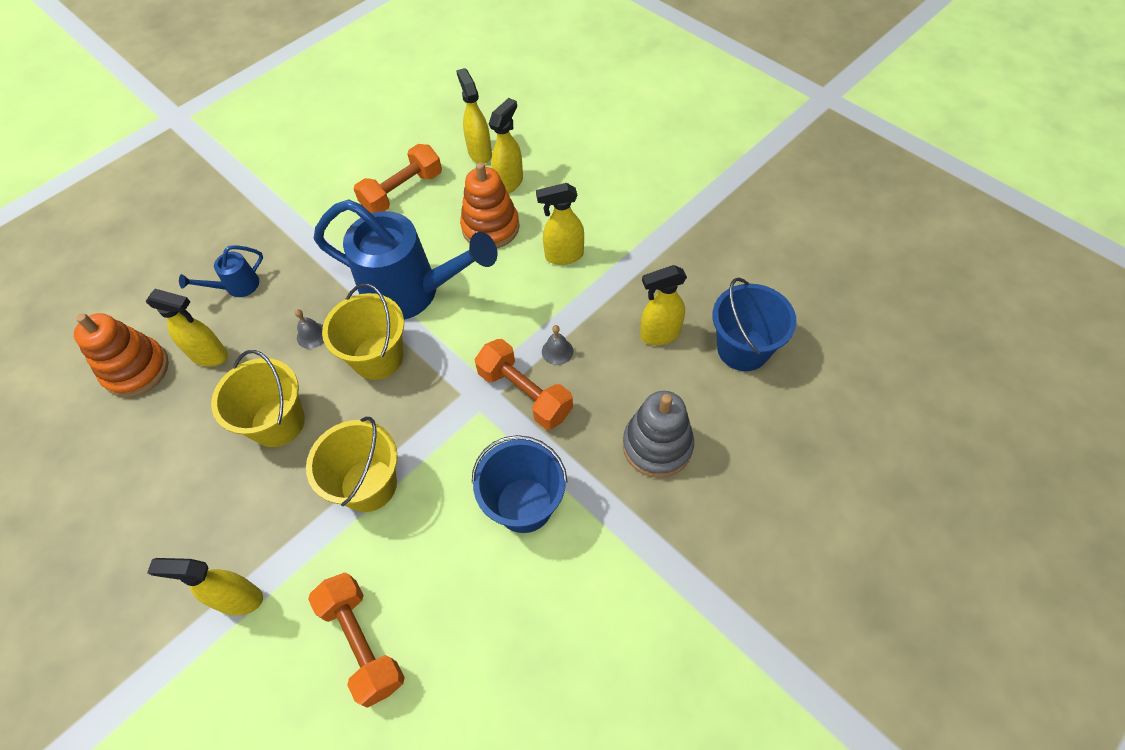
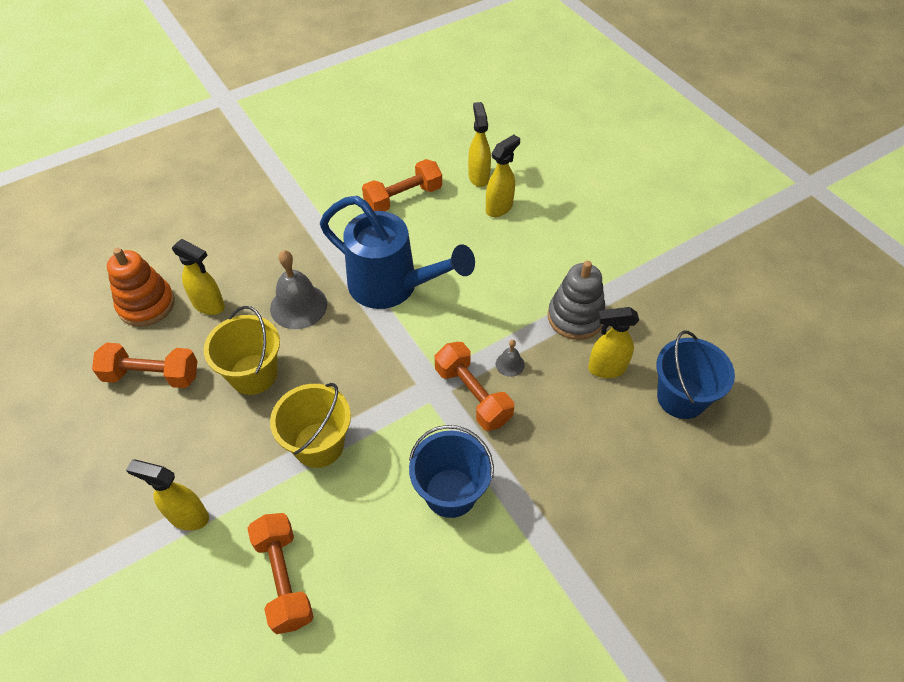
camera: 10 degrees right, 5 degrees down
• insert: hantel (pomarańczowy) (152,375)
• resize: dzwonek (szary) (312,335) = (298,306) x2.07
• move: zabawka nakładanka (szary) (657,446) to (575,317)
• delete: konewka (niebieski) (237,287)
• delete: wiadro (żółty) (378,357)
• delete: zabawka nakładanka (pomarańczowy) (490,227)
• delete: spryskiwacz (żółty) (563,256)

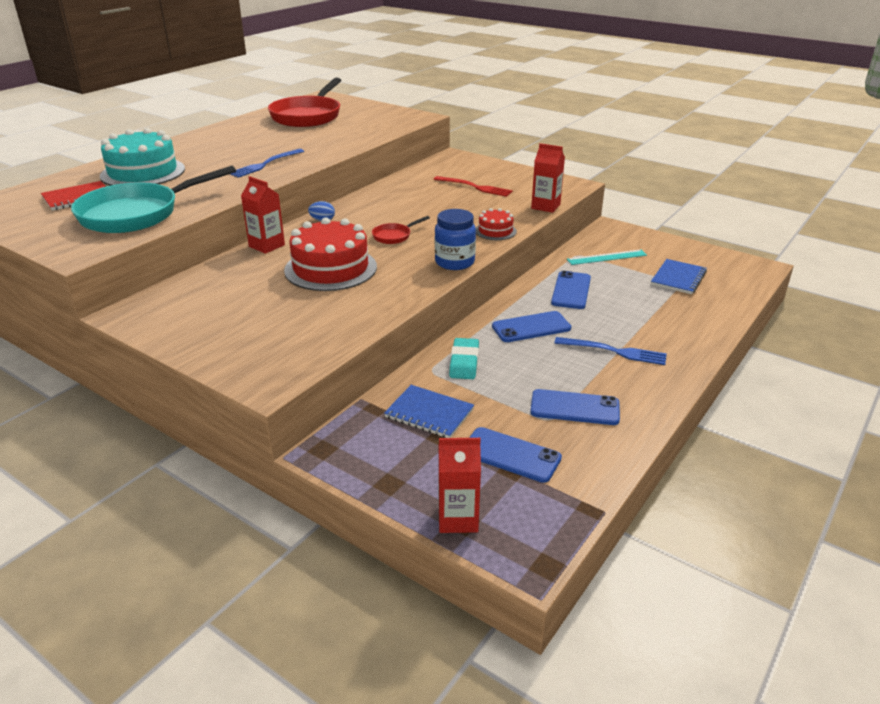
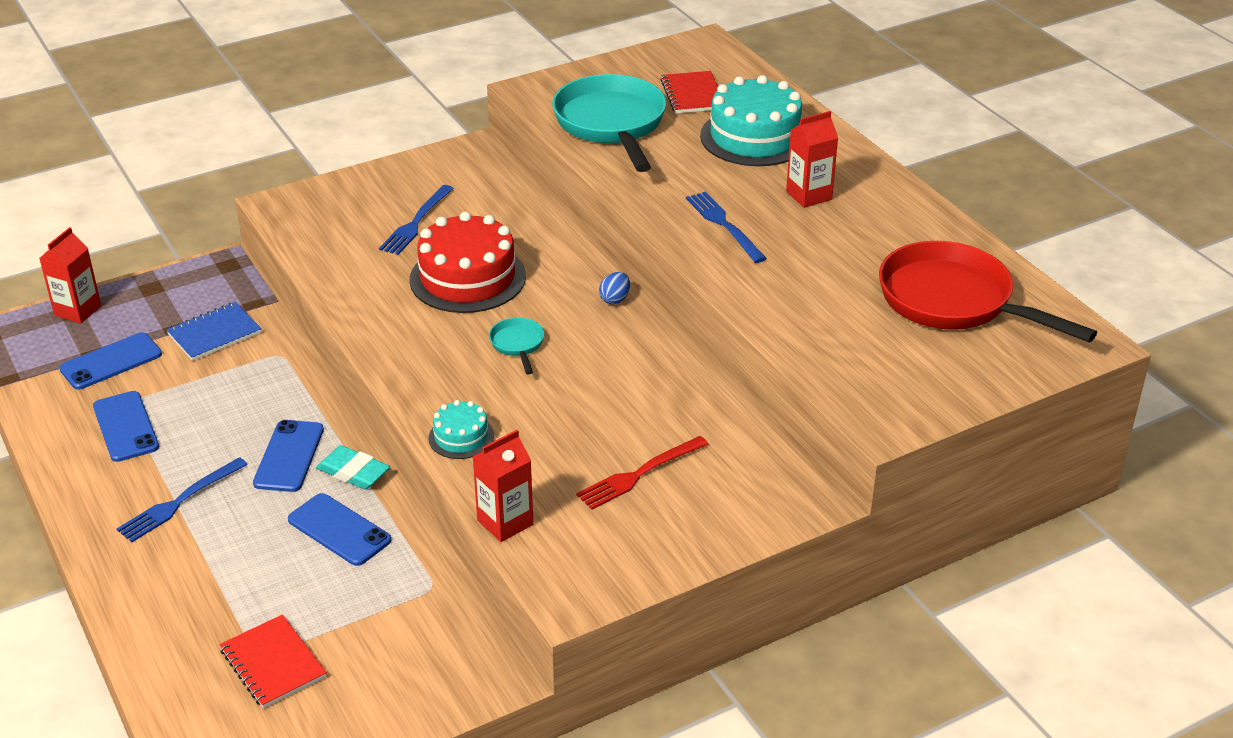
camera: 115 degrees right, 5 degrees up
• rotate: telefon (niebieski) (574,408) = (125,427) 60 degrees counterclockwise
• recolor: zeszyt (niebieski) (678,278) to zeszyt (czerwony) (273,663)
• move: gumka do mazania (turkusowy) (464,362) to (353,472)
• insert: widelec (niebieski) (416,223)
• recolor: tort (czerwony) (495,231) to tort (turkusowy) (461,437)
• recolor: patelnia (czerwony) (394,236) to patelnia (turkusowy) (518,345)
• move: karton mleka (czerwony) (267,246) to (809,195)
• delete: słoik (niebieski) (454,262)
• delete: linijka (turkusowy) (607,257)

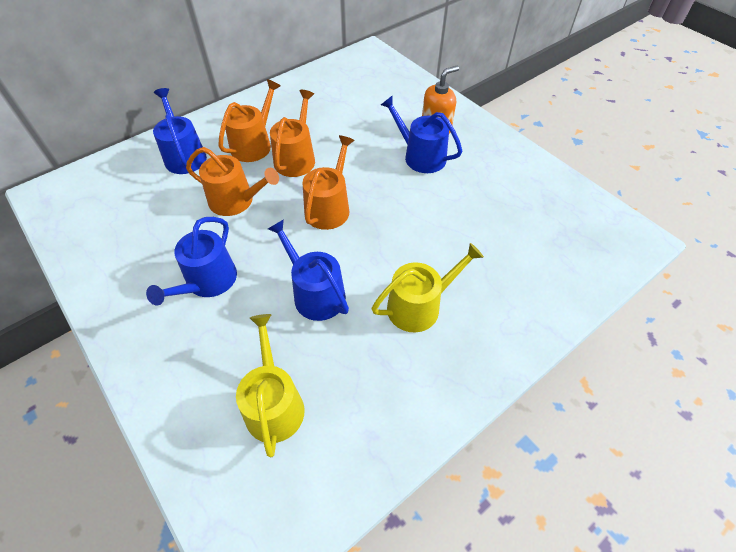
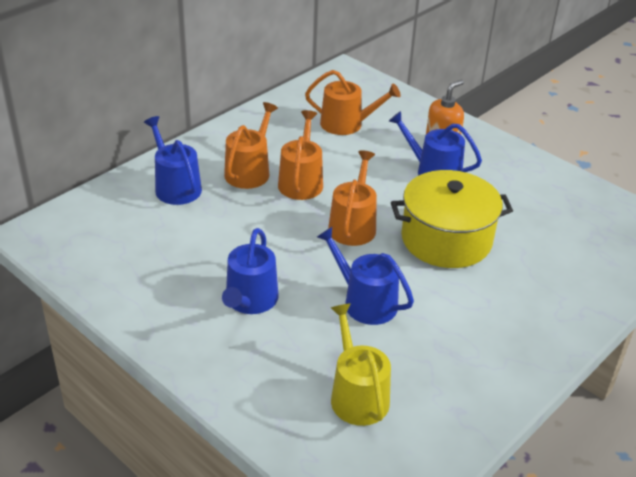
camera: 10 degrees left, 15 degrees down
• move: konewka (pomarańczowy) (236,201) to (347,124)
• insert: garnek (żółty) (446,239)
• delete: konewka (żółty) (419,306)

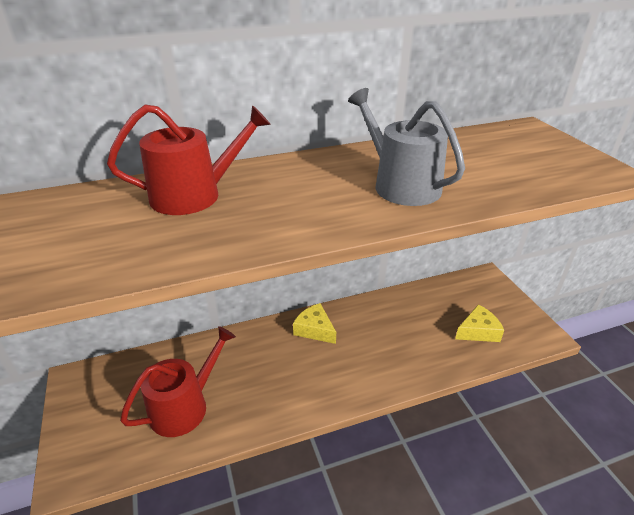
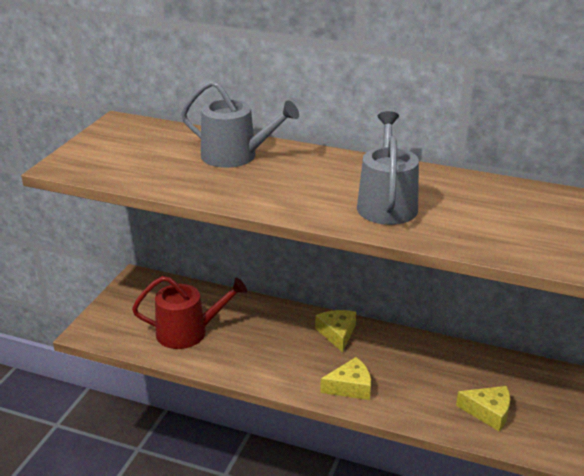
camera: 40 degrees right, 5 degrees down
• recolor: konewka (czerwony) (195,195) to konewka (szary) (236,156)
• insert: ser (żółty) (350,387)

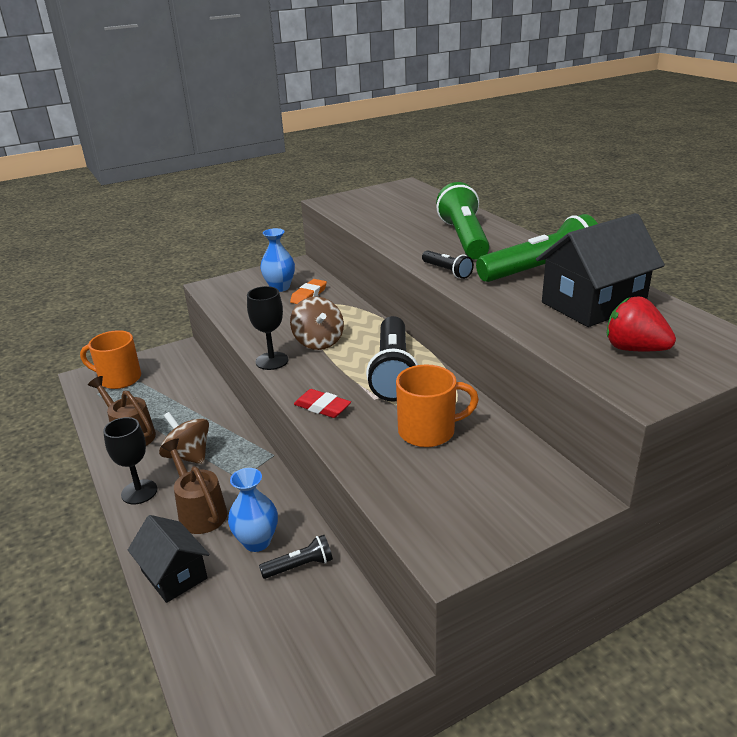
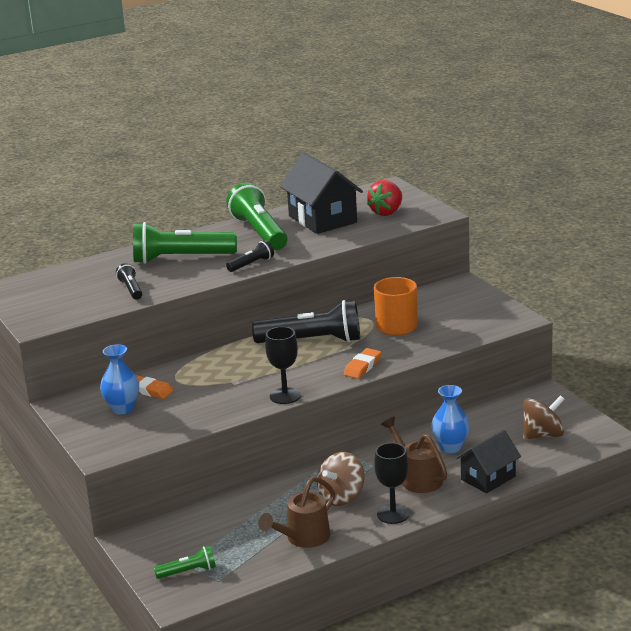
camera: 90 degrees left, 5 degrees down
• move: latarka (czarny) (299,566) to (131,289)
• replace: kubek (pomarańczowy) (119,379) to latarka (zielony) (188,571)
• recolor: gumka do mazania (czerwony) (322,407) to gumka do mazania (pomarańczowy) (362,366)
• rotate: konewka (brązowy) (200,511) = (417,478) 90 degrees clockwise
• move: bączek (brązowy) (318,342) to (543,435)

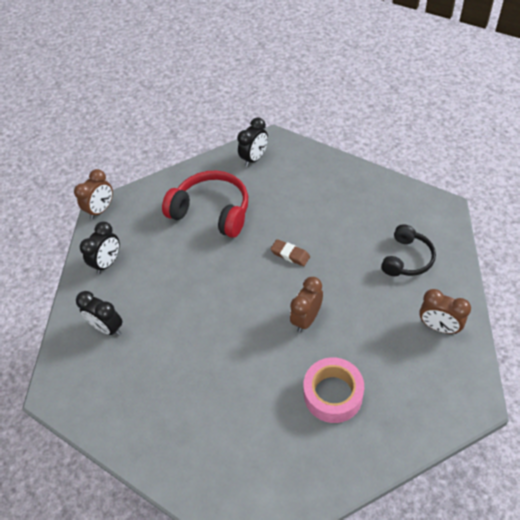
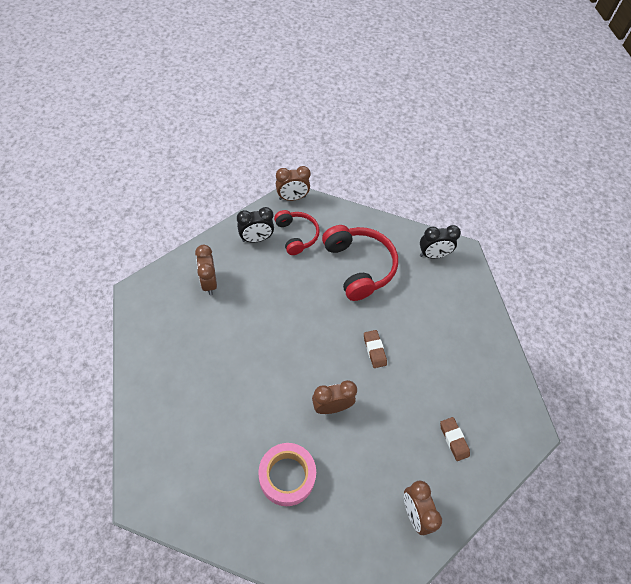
camera: 35 degrees right, 5 degrees up
• recolor: budzik (czarny) (107,327) to budzik (brązowy) (209,283)
• insert: słuchawki (czerwony) (296,235)
• replace: słuchawki (czarny) (407,259) to gumka do mazania (brązowy) (453,439)

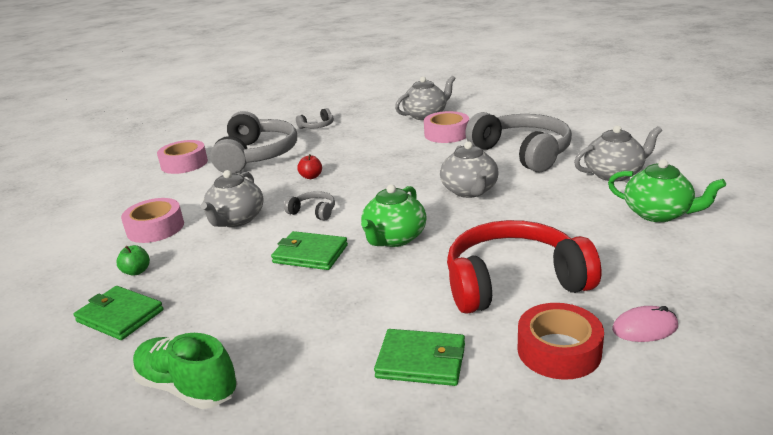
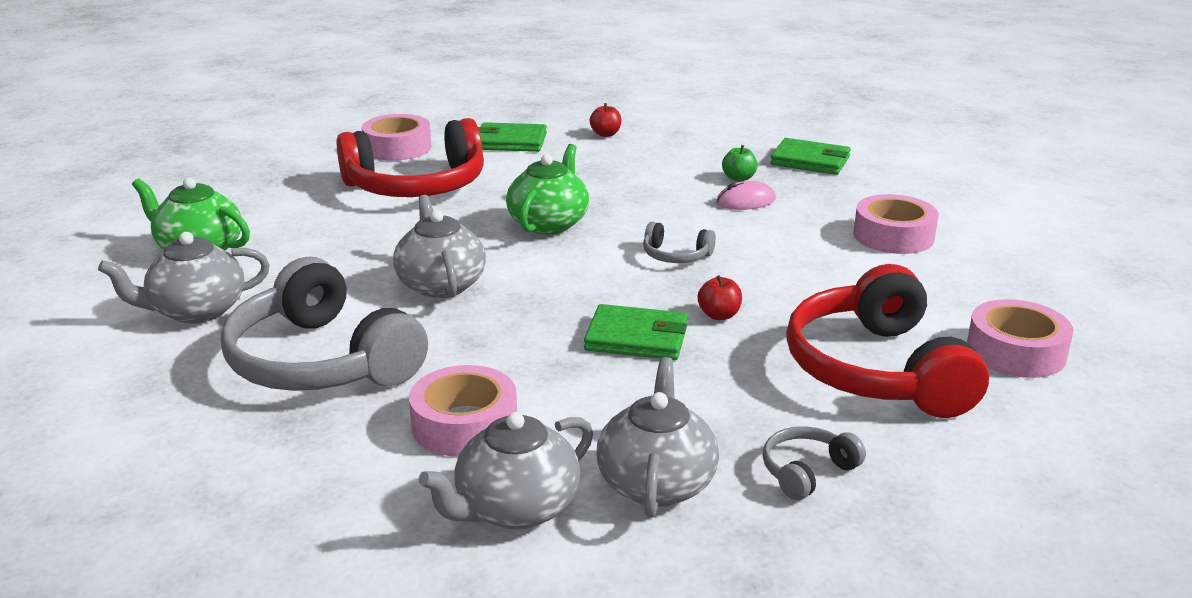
camera: 170 degrees right, 0 degrees up
• recolor: taśma klejąca (czerwony) (559,350) to taśma klejąca (różowy) (397,148)
• move: portfel (zielony) (310,254) to (637,338)
• insert: jabłko (czerwony) (605,134)
• move: imbryk (szary) (236,220) to (656,483)
• move: myszka (różowy) (645,328) to (745,201)
• move: jabłko (zielony) (136,271) to (738,178)
• recolor: słuchawki (szary) (256,155) to słuchawki (czerwony) (877,370)
• delete: but (zielony) (187,387)

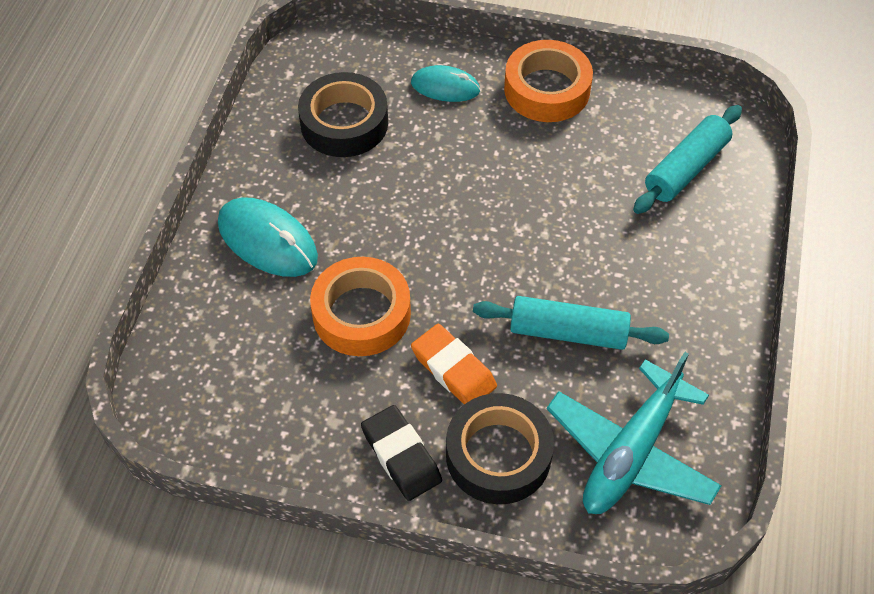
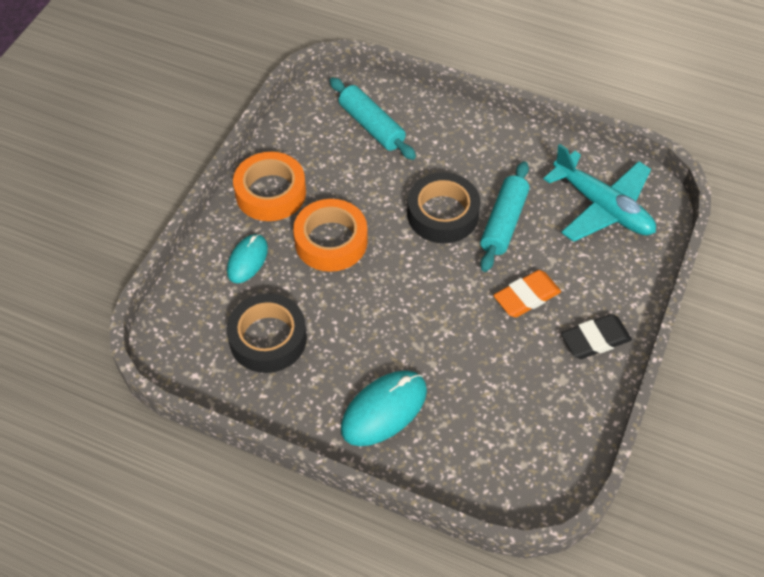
camera: 80 degrees left, 0 degrees up
• move: taśma klejąca (pomarańczowy) (361,314) to (331,241)
• move: taśma klejąca (czarny) (498,455) to (442,214)

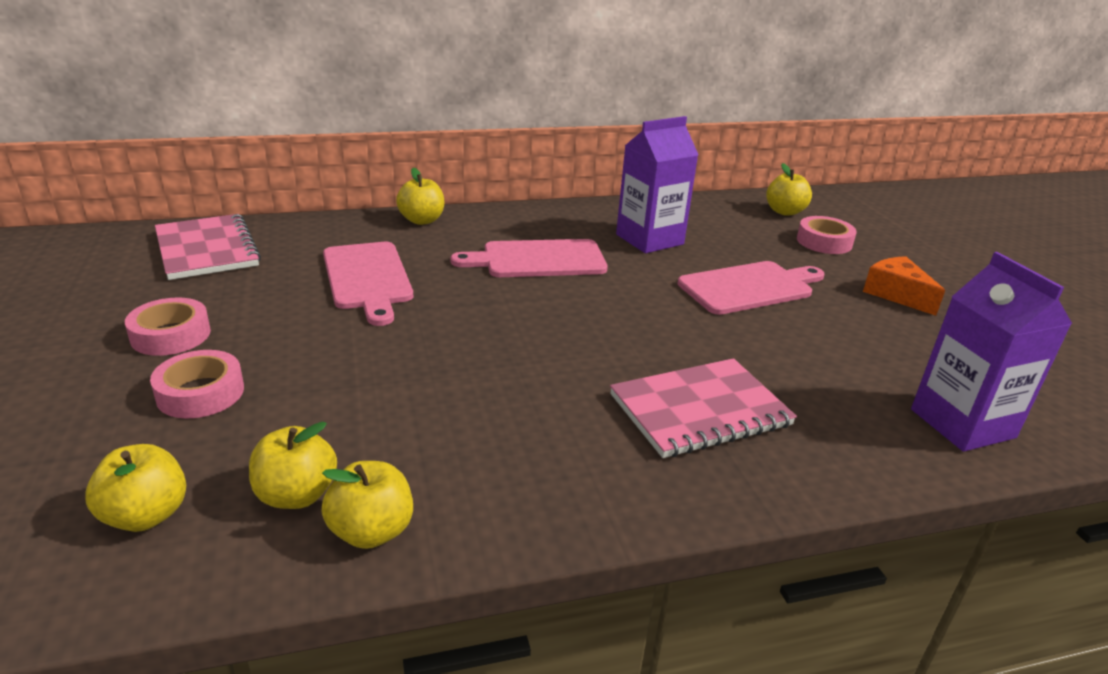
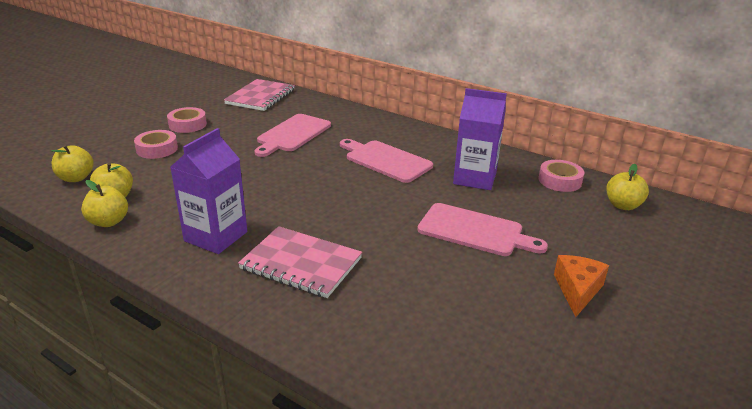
camera: 50 degrees right, 0 degrees up
• move: karton mleka (fioletowy) (962,423) to (216,236)
• move: taśma klejąca (różowy) (824,242) to (559,181)
• delete: jabłko (żółty) (422,220)

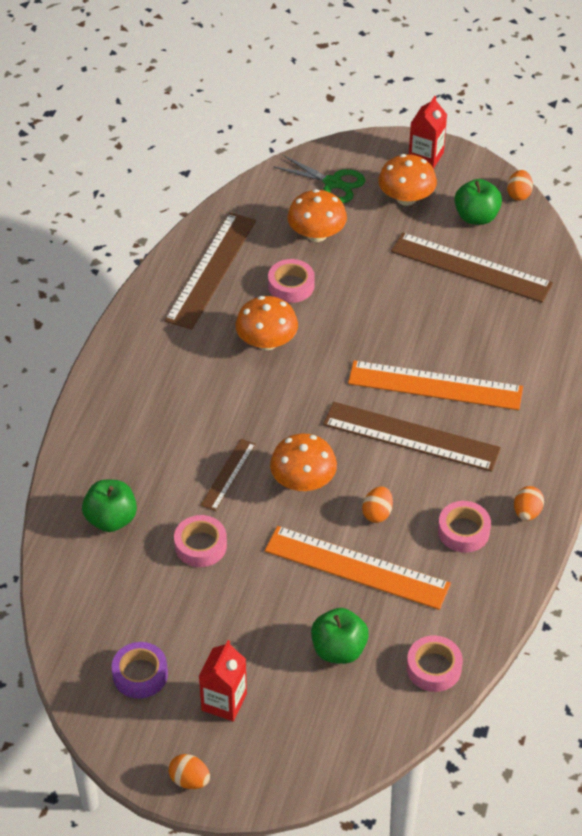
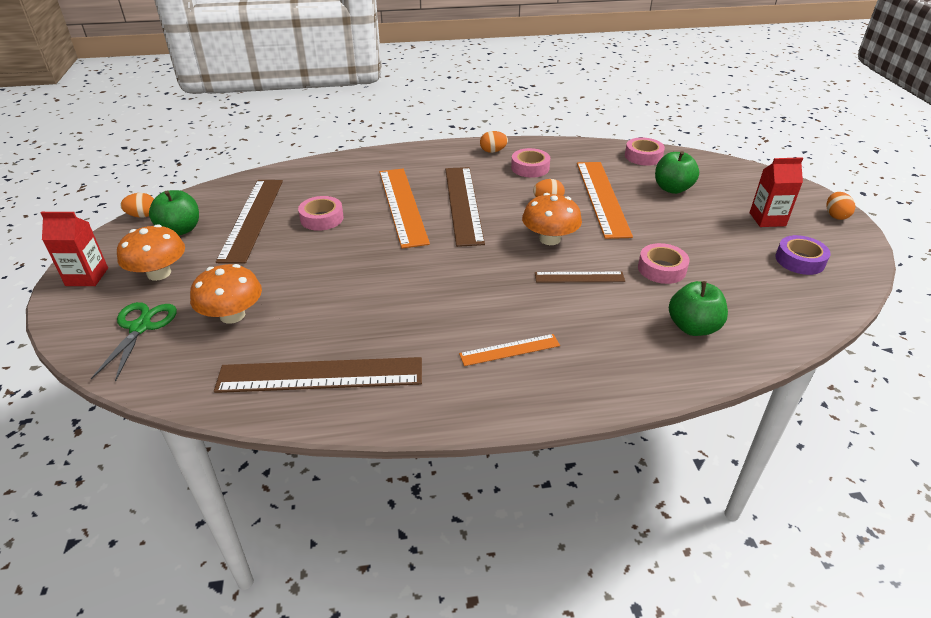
camera: 115 degrees left, 10 degrees down
• move: taśma klejąca (różowy) (291,286) to (322,218)
• insert: linijka (pomarańczowy) (509,350)
• delete: grzyb (pomarańczowy) (267,341)

